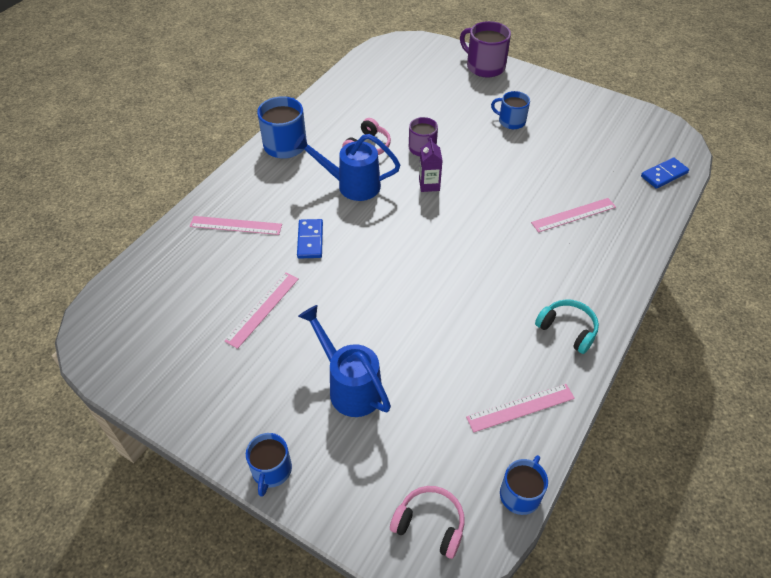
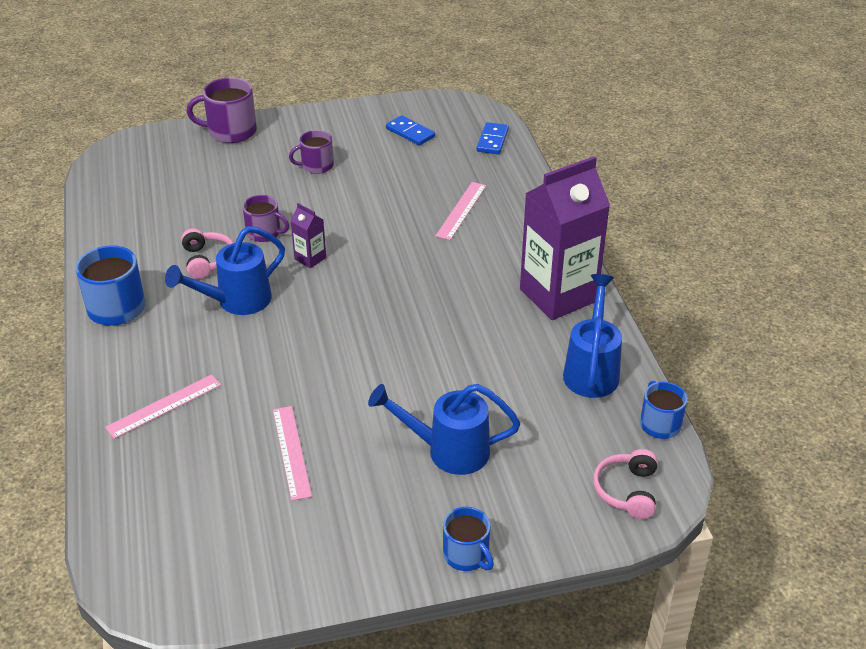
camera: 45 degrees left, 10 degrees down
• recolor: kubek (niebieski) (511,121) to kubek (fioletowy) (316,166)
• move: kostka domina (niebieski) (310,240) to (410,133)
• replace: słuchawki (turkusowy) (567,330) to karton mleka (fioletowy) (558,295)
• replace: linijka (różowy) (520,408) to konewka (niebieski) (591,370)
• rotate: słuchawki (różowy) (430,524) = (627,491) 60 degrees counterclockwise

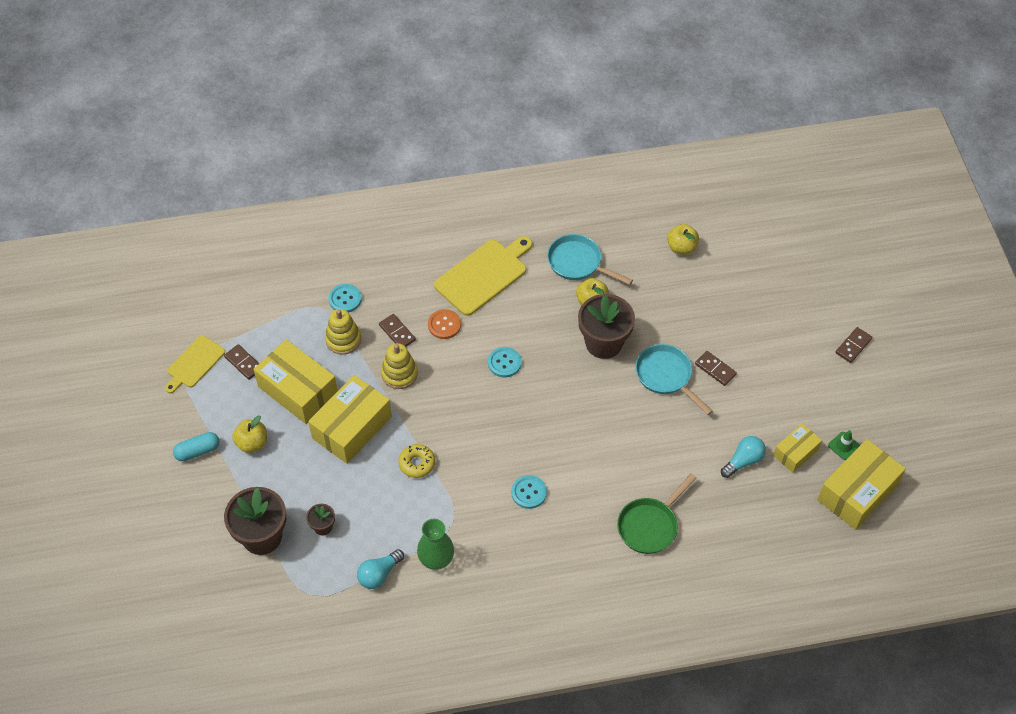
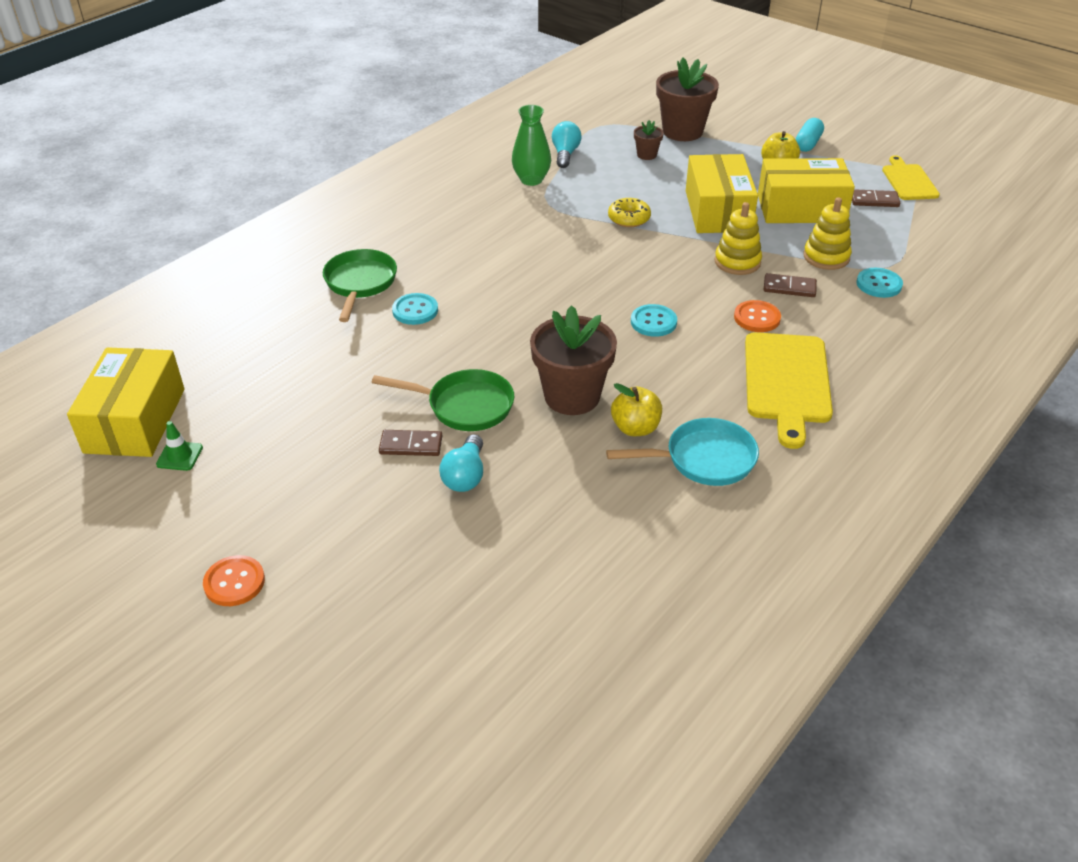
camera: 140 degrees right, 15 degrees down
• replace: kostka domina (brązowy) (853,346) to guzik (pomarańczowy) (234,582)
• recolor: patelnia (turkusowy) (666,376) to patelnia (zielony) (465,406)
• move: guzik (turkusowy) (529,492) to (415,310)
• move: żarówka (turkusowy) (743,461) to (465,475)
• delete: jabłko (żółty) (681,247)
• delete: pudełko (żółty) (795,452)

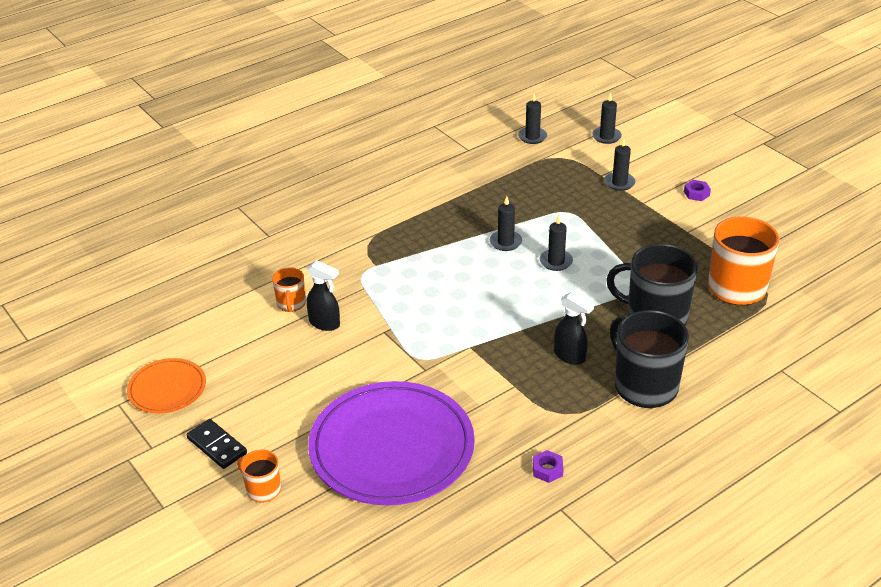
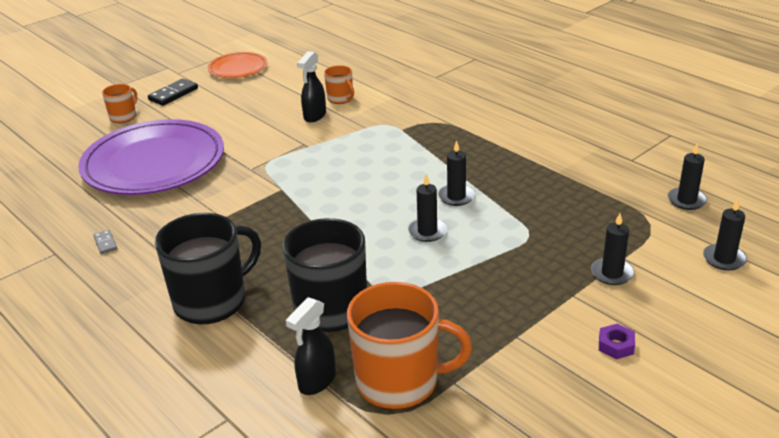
camera: 85 degrees right, 5 degrees down
• replace: nakrętka (fioletowy) (547,470) to kostka domina (szary) (105,243)
• move: spryskiwacz (czarny) (570,356) to (316,382)
• rotate: kubek (pomarańczowy) (291,304) = (340,99) 120 degrees counterclockwise

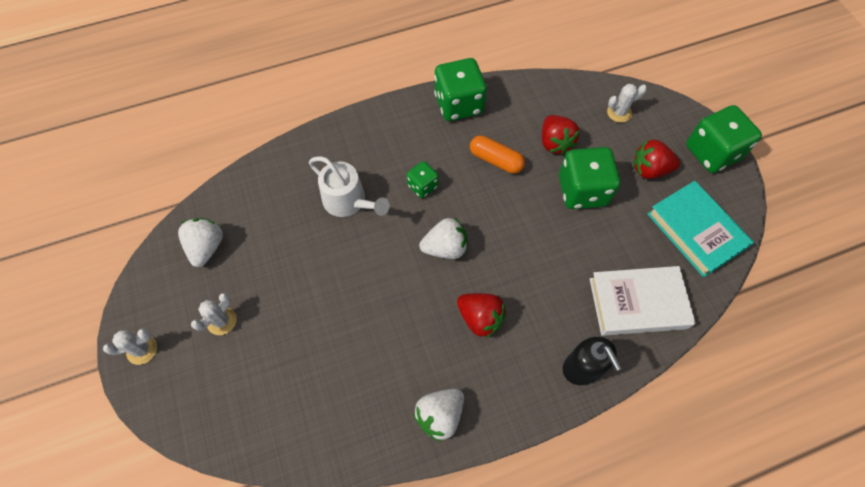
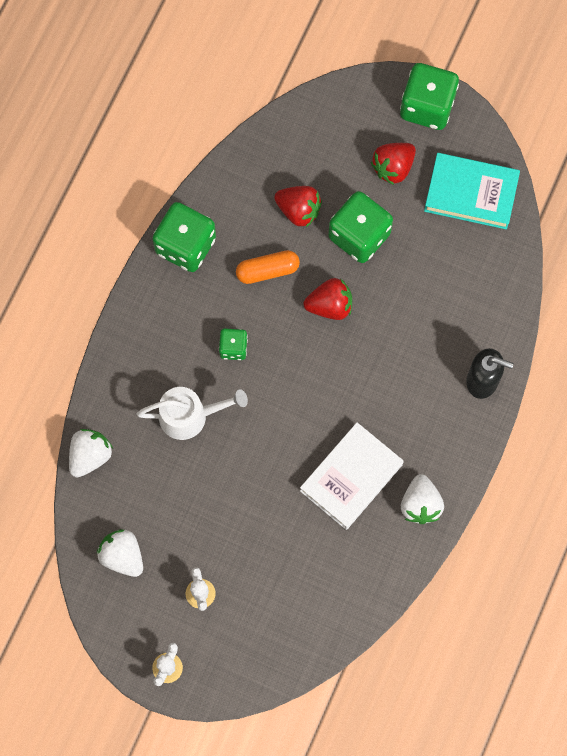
camera: 45 degrees left, 10 degrees up
• move: truskawka (biały) (445,248) to (90,456)
• move: książka (biały) (638,303) to (351,477)
• move: truskawka (czerwony) (480,318) to (330,305)
• delete: kaktus (biały) (619,112)

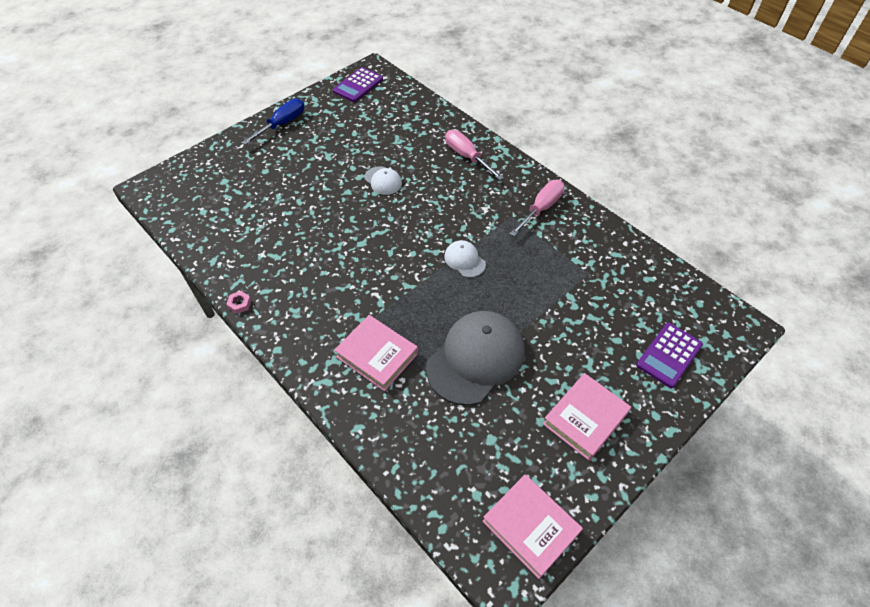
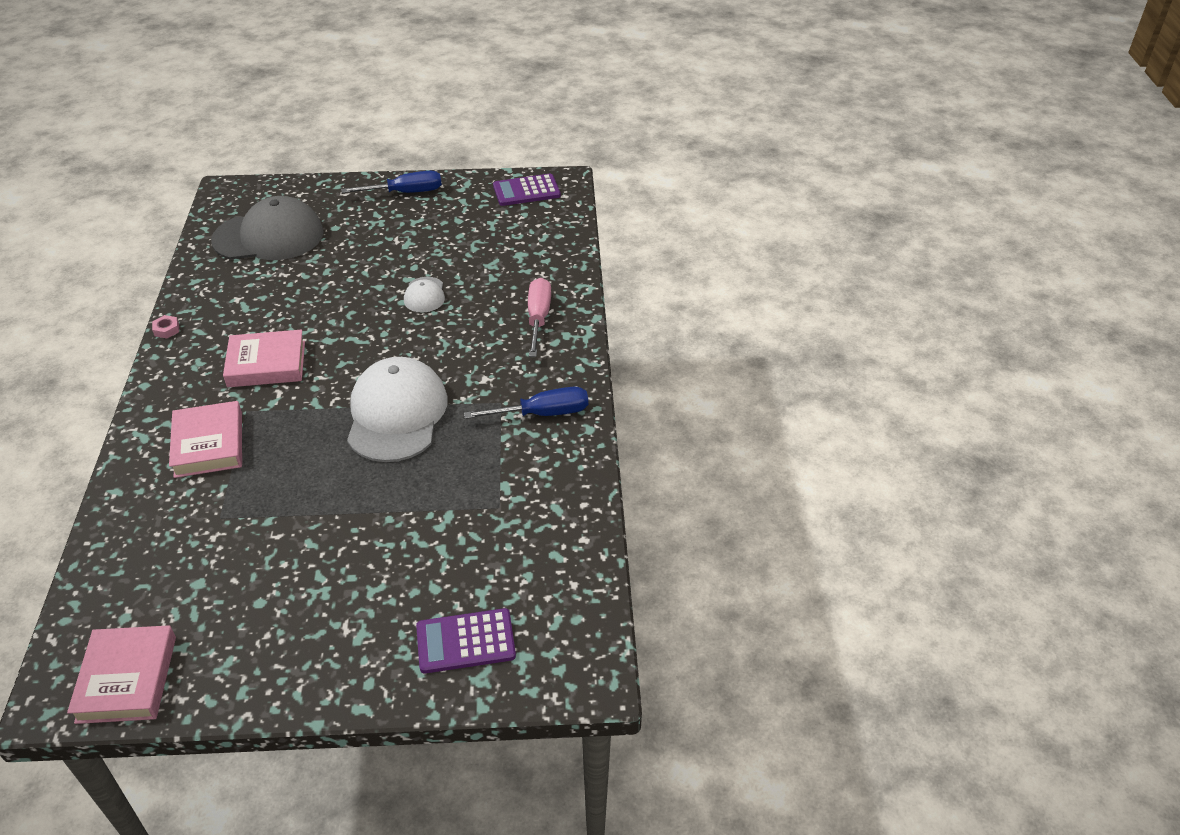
camera: 40 degrees right, 10 degrees down
• move: czapka (szary) (476,358) to (269,236)
• move: książka (różowy) (585,419) to (266,364)
• resize: czapka (biały) (464,260) = (396,414) x2.12
• recolor: śrubokręt (różowy) (541,208) to śrubokręt (niebieski) (542,414)

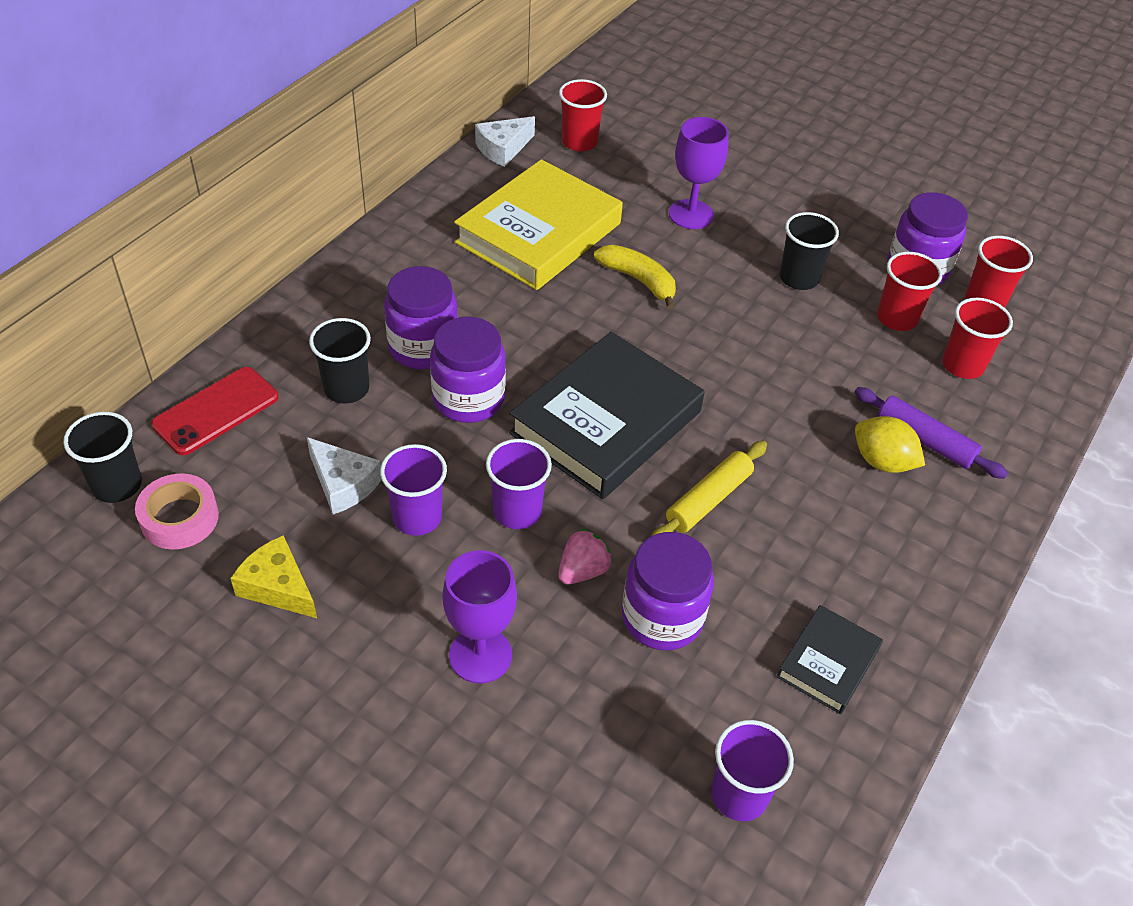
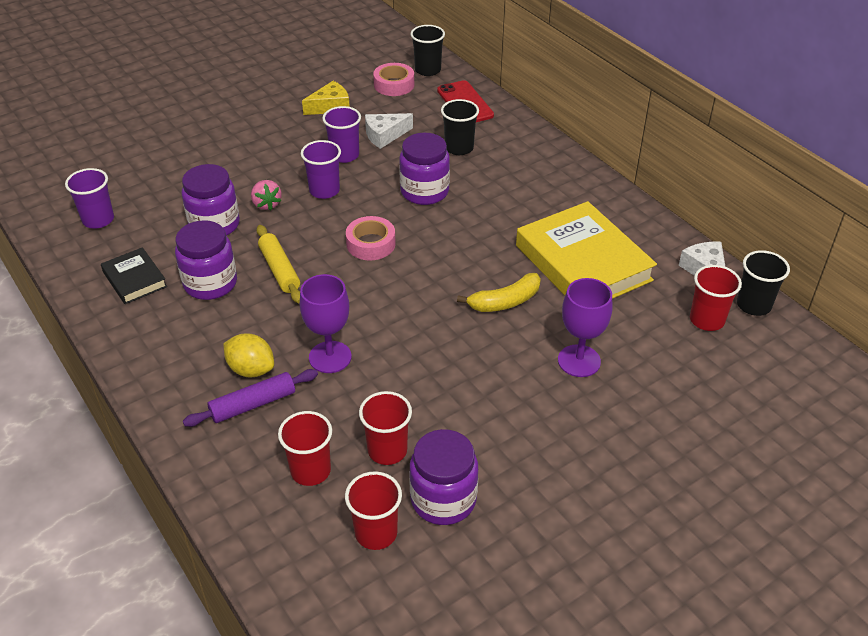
camera: 115 degrees right, 5 degrees down
• move: słoik (fioletowy) (423,347) to (210,283)
• rotate: cytryna (żółty) (882,461) = (251,369) 60 degrees clockwise
• move: kielich (fioletowy) (480,655) to (330,357)
• replace: książka (czarny) (606,422) to taśma klejąca (różowy) (371,244)
• move: szklanka (czarny) (799,278) to (753,305)

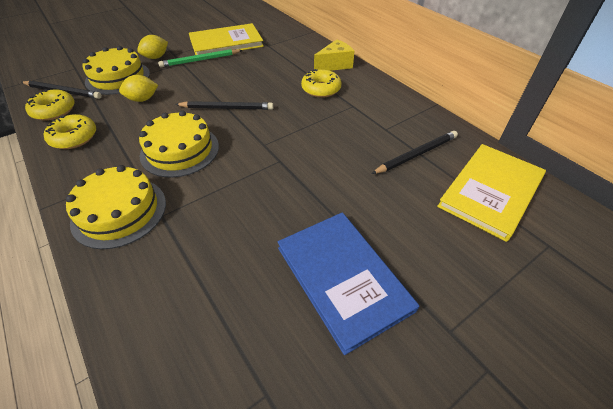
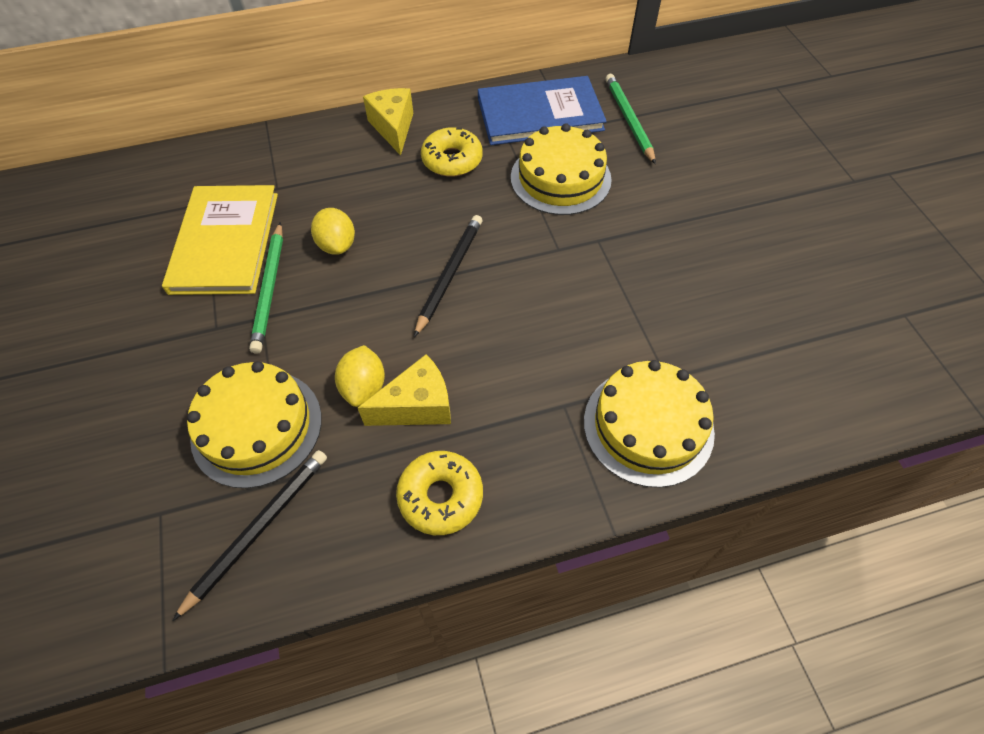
camera: 70 degrees left, 10 degrees up
• move: cytryna (żółty) (156,57) to (337,245)
• insert: ser (żółty) (417,406)
• move: książka (niebieski) (342,278) to (540,114)
• move: tort (żółty) (180,150) to (560,178)
• recolor: ołówek (czarny) (416,154) to ołówek (zielony) (628,120)
• delete: donut (żółty) (54,111)
• delete: książka (żółty) (490,191)

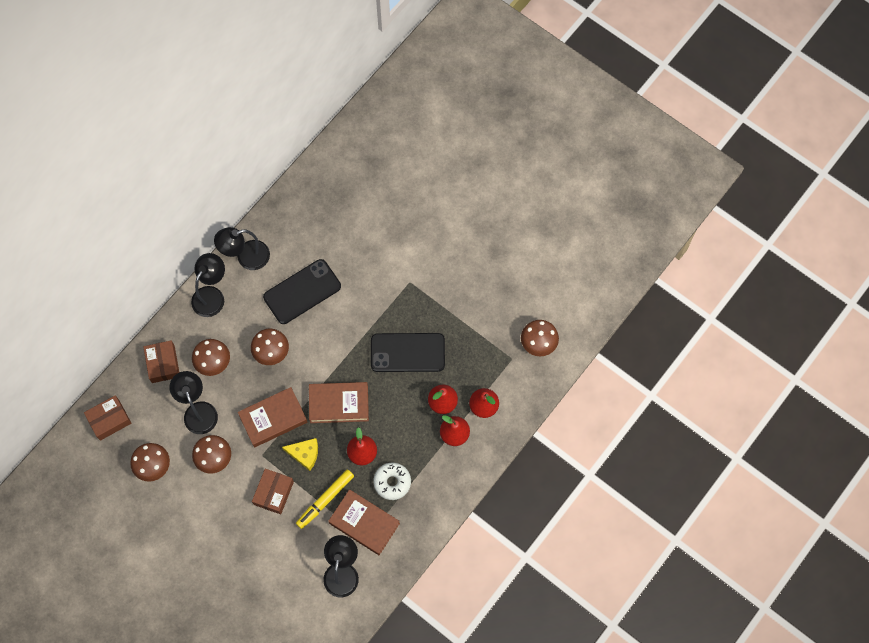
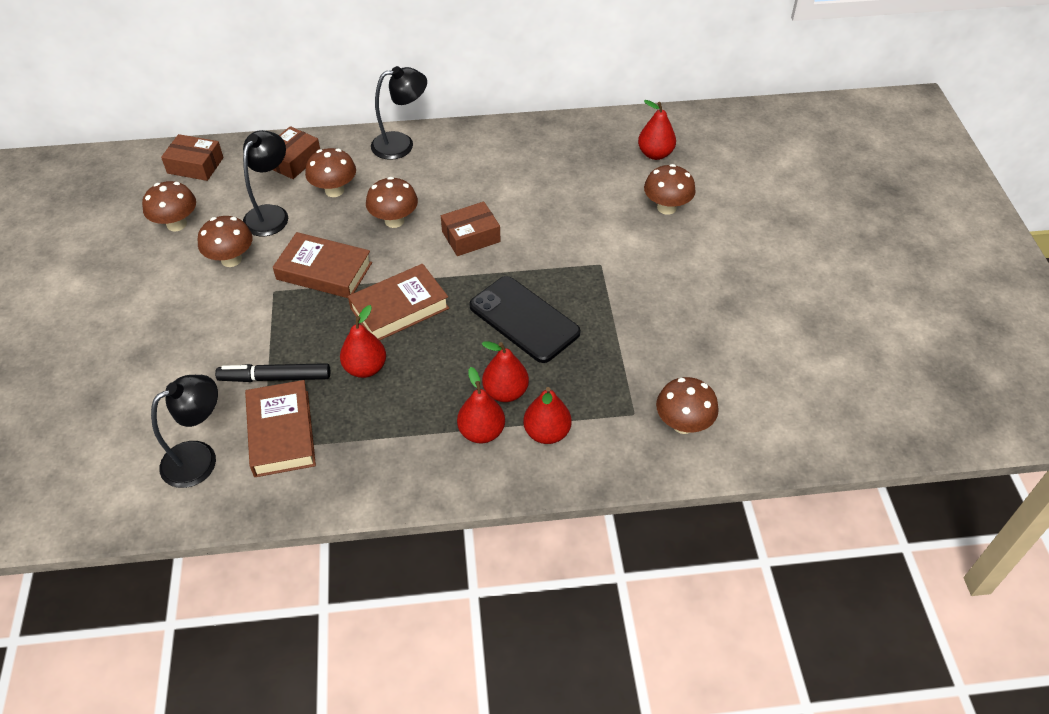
camera: 45 degrees right, 20 degrees down
• recolor: flamaster (żółty) (325,500) to flamaster (czarny) (275,378)
• rotate: książka (brązowy) (339,404) = (399,308) 75 degrees counterclockwise
• move: pudełko (brązowy) (273,493) to (471,236)
• insert: gruszka (czerwony) (655,154)
• insert: grzyb (brązowy) (666,207)
• delete: lampka (czarny) (246,257)
• delete: telefon (czarny) (302,292)
• delete: ser (żółty) (304,454)
• delete: donut (biały) (392,482)

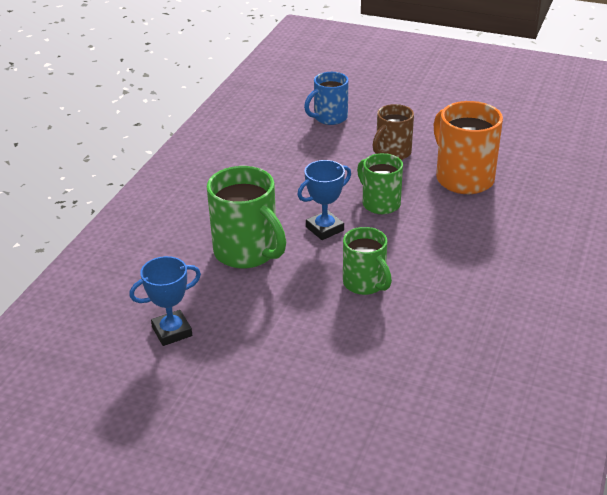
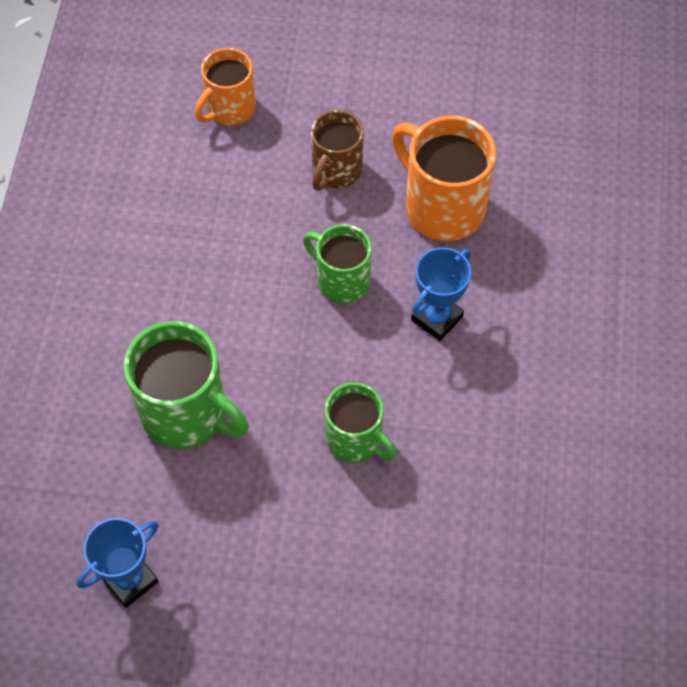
camera: 15 degrees left, 25 degrees up
• recolor: kubek (niebieski) (329,118) to kubek (pomarańczowy) (229,109)
• move: puchar (niebieski) (325,229) to (437,318)

